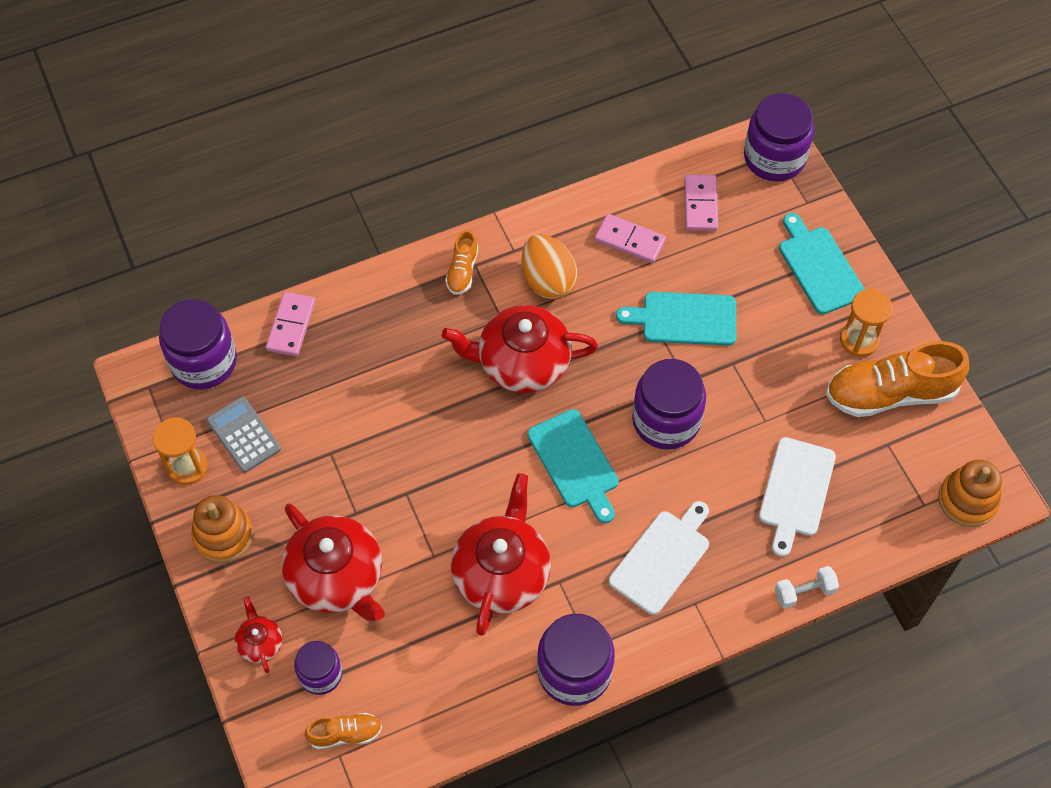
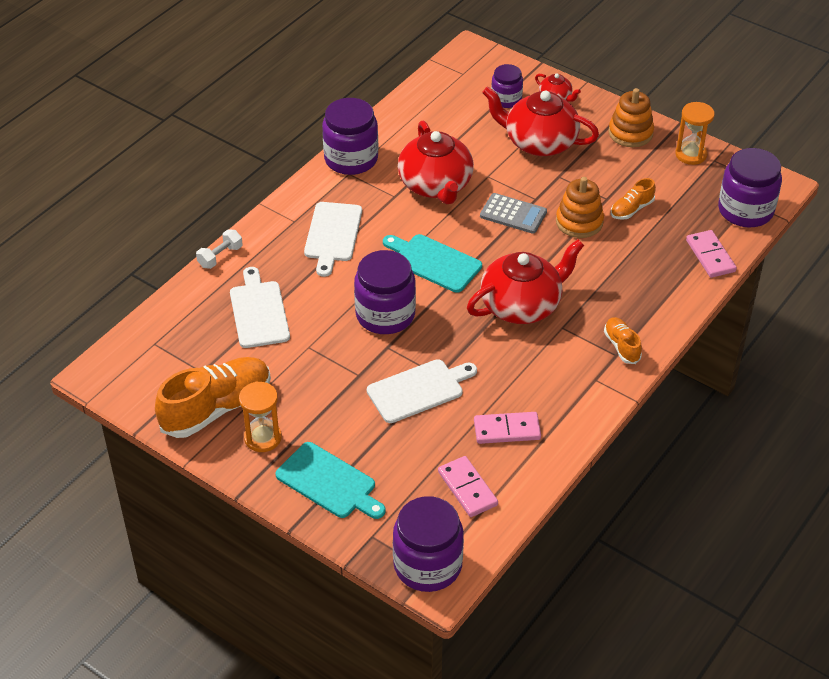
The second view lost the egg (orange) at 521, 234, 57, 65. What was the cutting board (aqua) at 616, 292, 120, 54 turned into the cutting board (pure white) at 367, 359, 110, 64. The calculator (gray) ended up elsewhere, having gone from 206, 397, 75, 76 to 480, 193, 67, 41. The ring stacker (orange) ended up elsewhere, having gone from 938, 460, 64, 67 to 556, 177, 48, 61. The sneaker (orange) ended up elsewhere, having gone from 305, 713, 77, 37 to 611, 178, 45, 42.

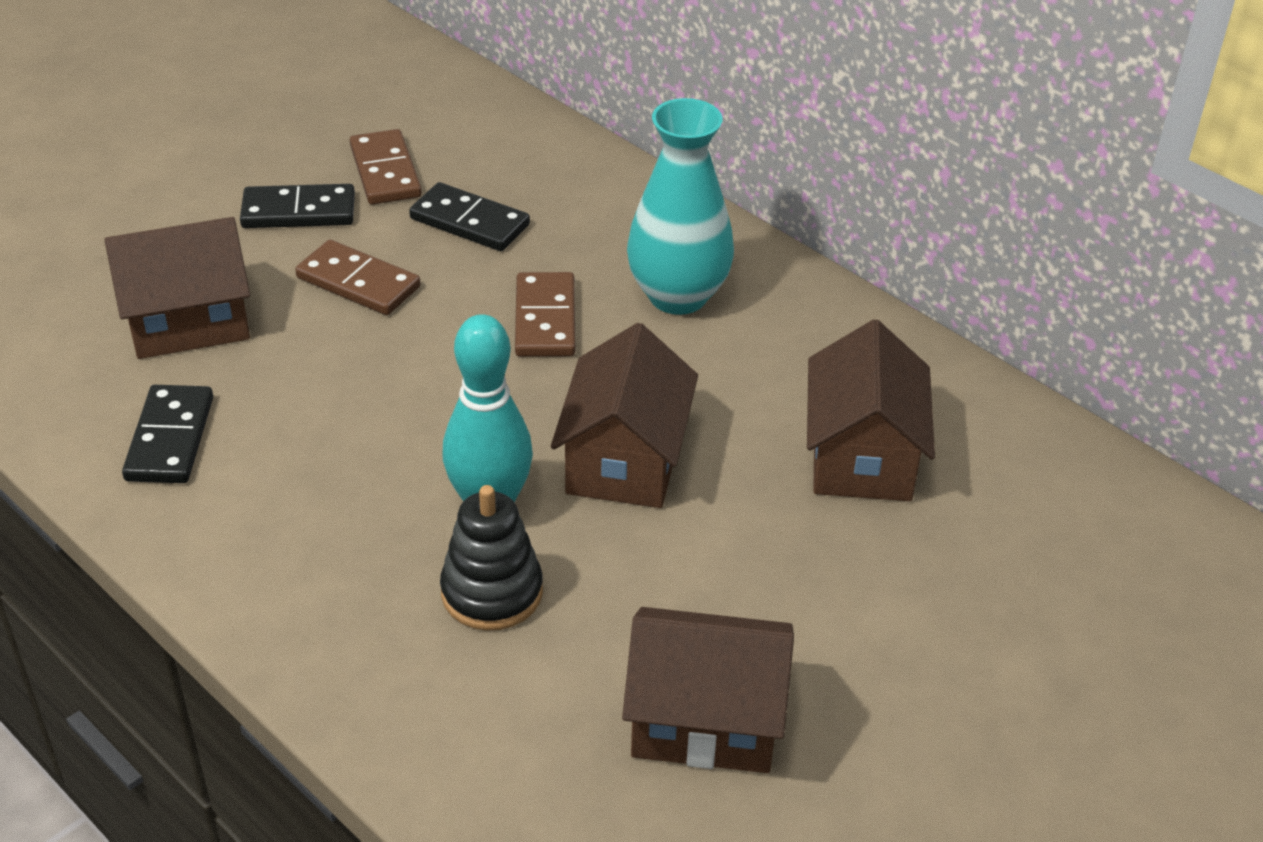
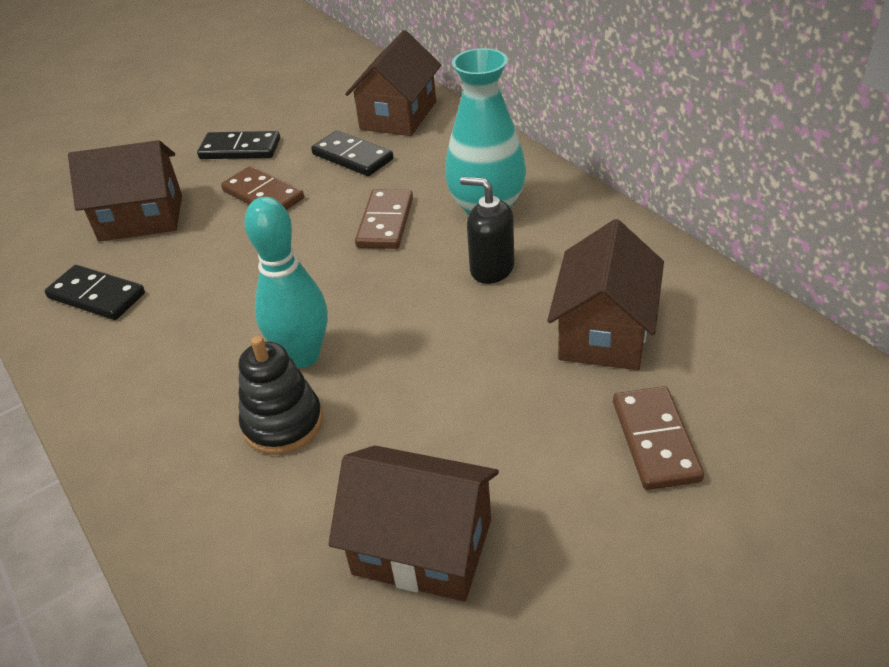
The domino tile (dark brown) ended up elsewhere, having gone from 350, 129, 72, 76 to 613, 386, 91, 104. The house (dark brown) ended up elsewhere, having gone from 551, 323, 147, 185 to 345, 30, 96, 106. The domino tile (ebony) at 122, 385, 91, 98 ended up facing another way, 75 degrees counterclockwise from before. The second view gained the soap dispenser (ebony) at 460, 177, 55, 107.

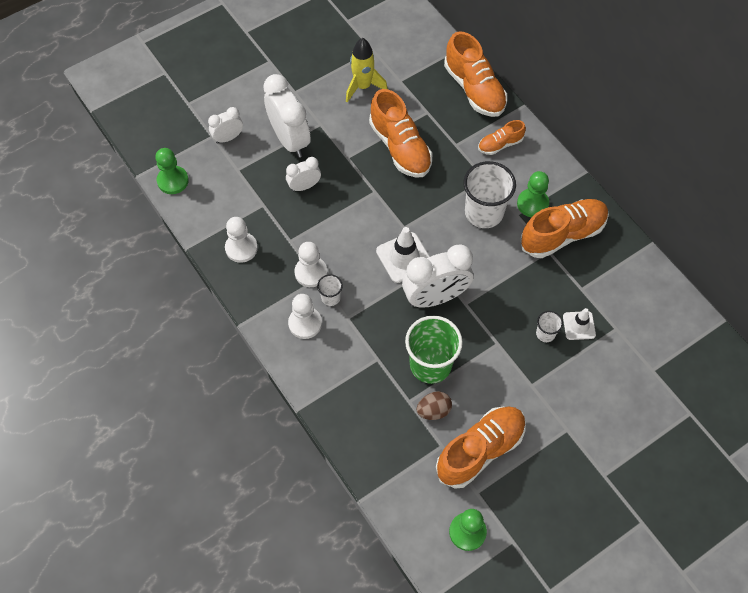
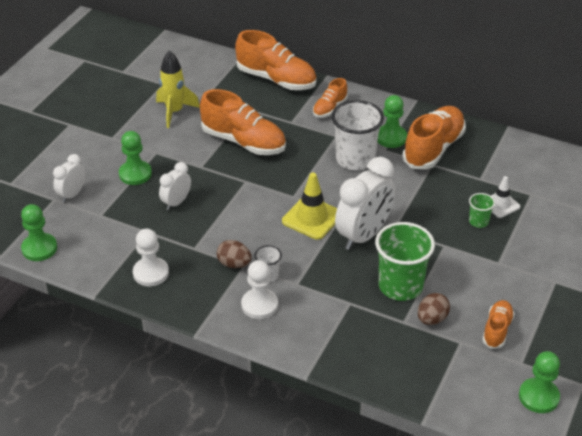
Where the bedside clock (pure white) stood at 263, 74, 48, 84, the chess pawn (leaf-green) came to stand at 119, 131, 33, 54. What was the traffic cone (pure white) at 376, 227, 54, 56 turned into the traffic cone (golden) at 282, 173, 55, 67. Where the chess pawn (pure white) stood at 295, 242, 32, 45, the egg (dark brown) came to stand at 217, 240, 35, 28. What was the tumbler (pure white) at 536, 311, 27, 31 turned into the tumbler (leaf-green) at 469, 193, 26, 35. The size of the sneaker (orange) at 436, 407, 90, 82 changed by a factor of 0.54.

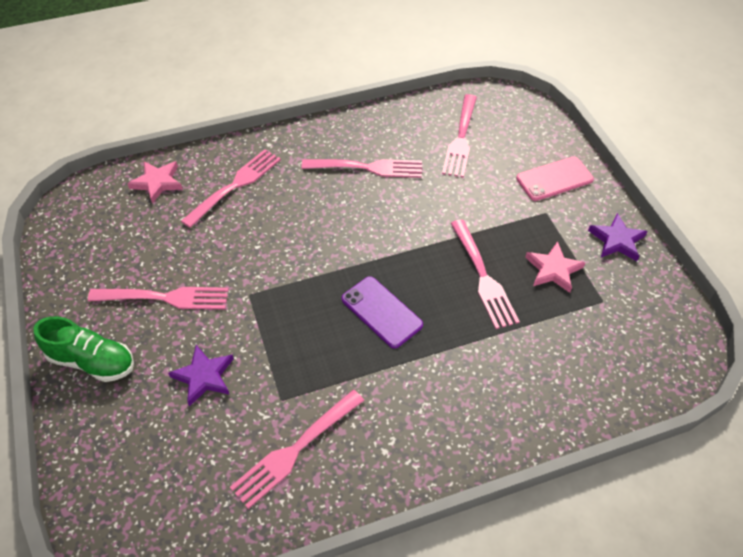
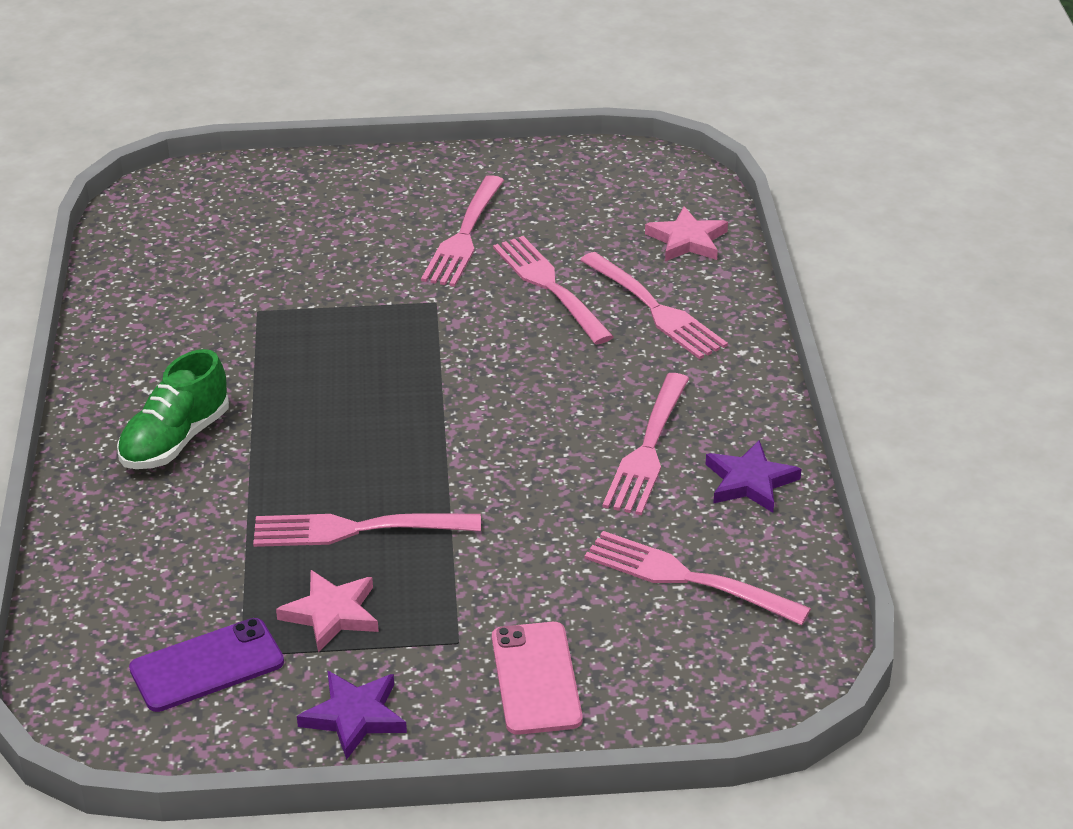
The mobile phone (violet) ended up elsewhere, having gone from 342, 276, 81, 73 to 129, 618, 155, 94. The sneaker (leaf-green) ended up elsewhere, having gone from 33, 316, 101, 66 to 117, 349, 112, 120. The five-pointed star (violet) ended up elsewhere, having gone from 168, 345, 66, 61 to 706, 440, 95, 73. The table fork (pink) ended up elsewhere, having gone from 230, 390, 134, 119 to 493, 236, 121, 108.

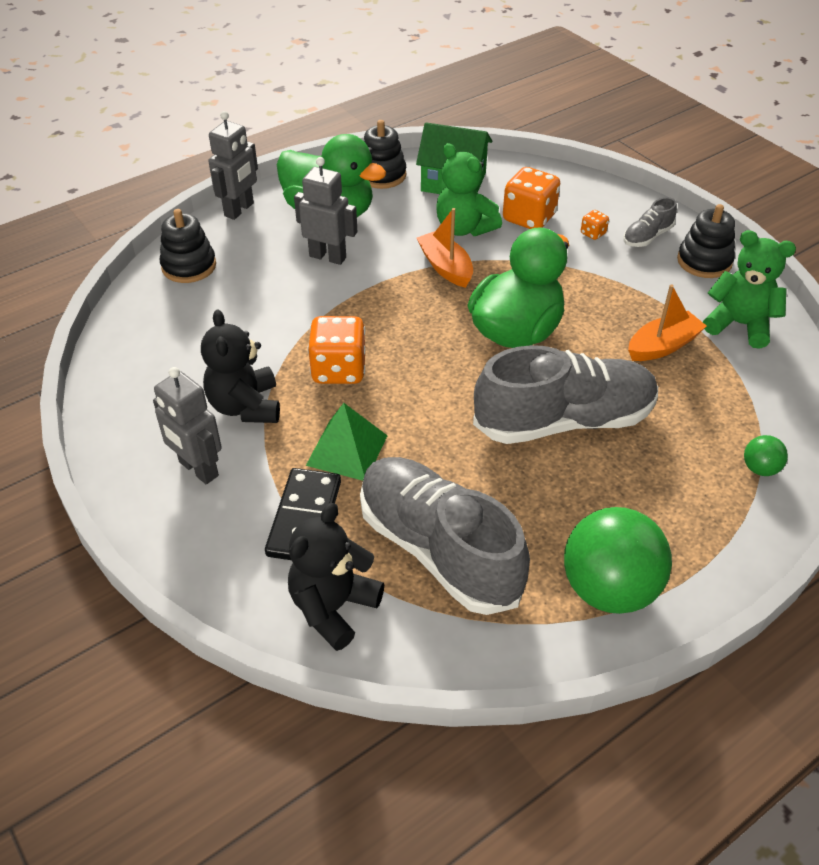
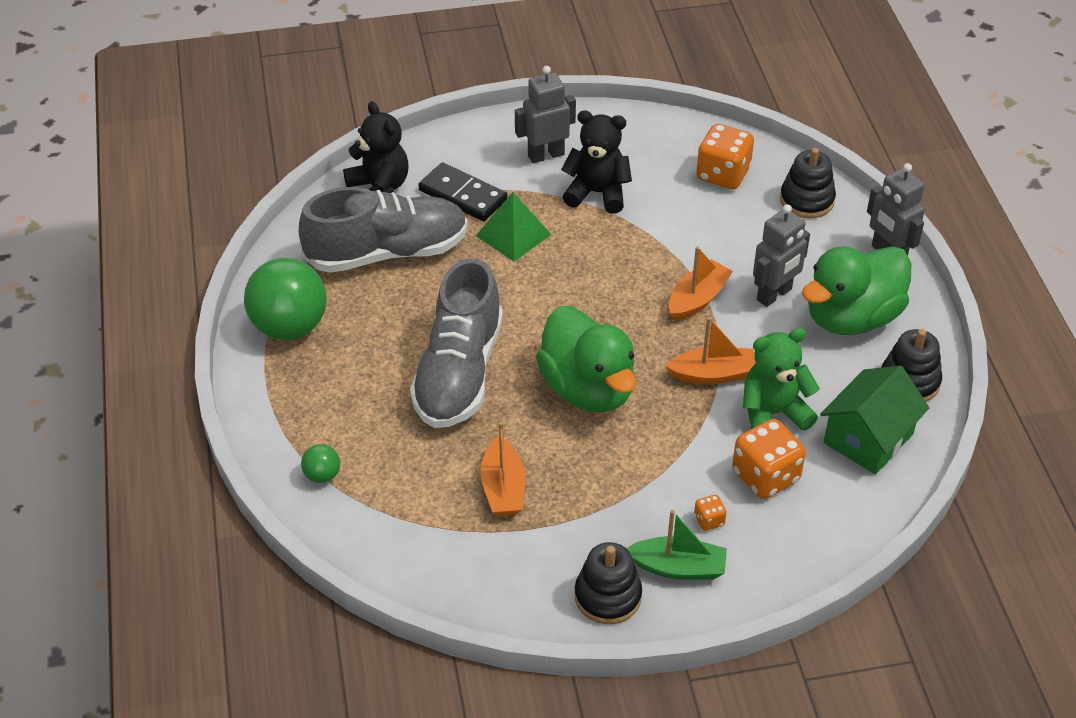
Where the sneaker (gray) stood at 623, 197, 54, 50, the toy boat (leaf-green) came to stand at 626, 510, 101, 70. The second view lost the teddy bear (leaf-green) at 703, 230, 93, 119. The game die (orange) ended up elsewhere, having gone from 308, 316, 57, 68 to 696, 124, 58, 65. The second view gained the toy boat (orange) at 669, 246, 64, 75.

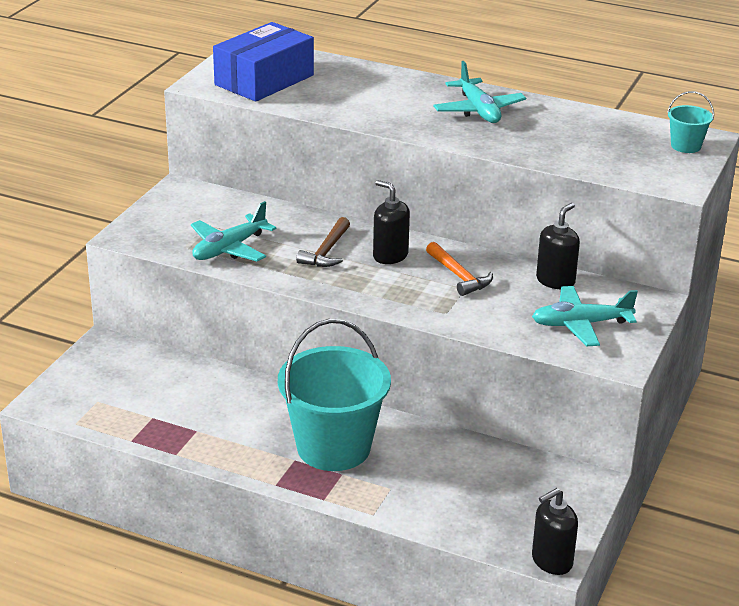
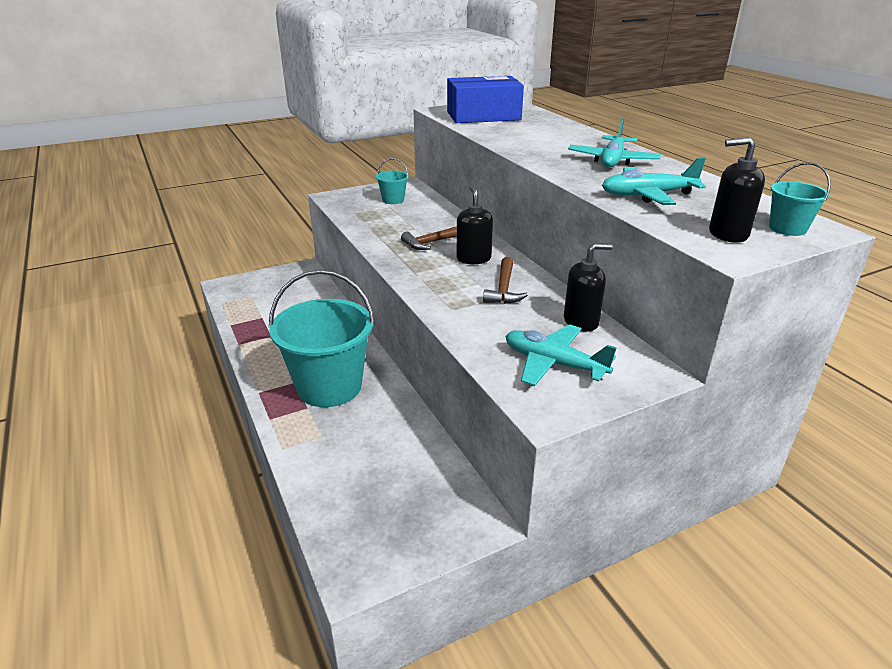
The toy plane (aqua) ended up elsewhere, having gone from 191, 201, 85, 60 to 602, 158, 104, 47. What was the claw hammer (orange) at 426, 242, 67, 54 turned into the claw hammer (dark brown) at 483, 257, 45, 47. The soap dispenser (ebony) ended up elsewhere, having gone from 532, 488, 46, 87 to 709, 137, 56, 106. The second view gained the pail (aqua) at 376, 158, 33, 46.

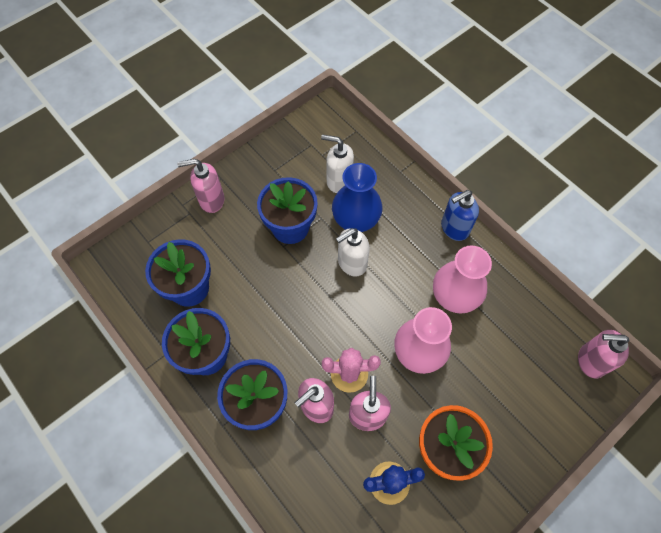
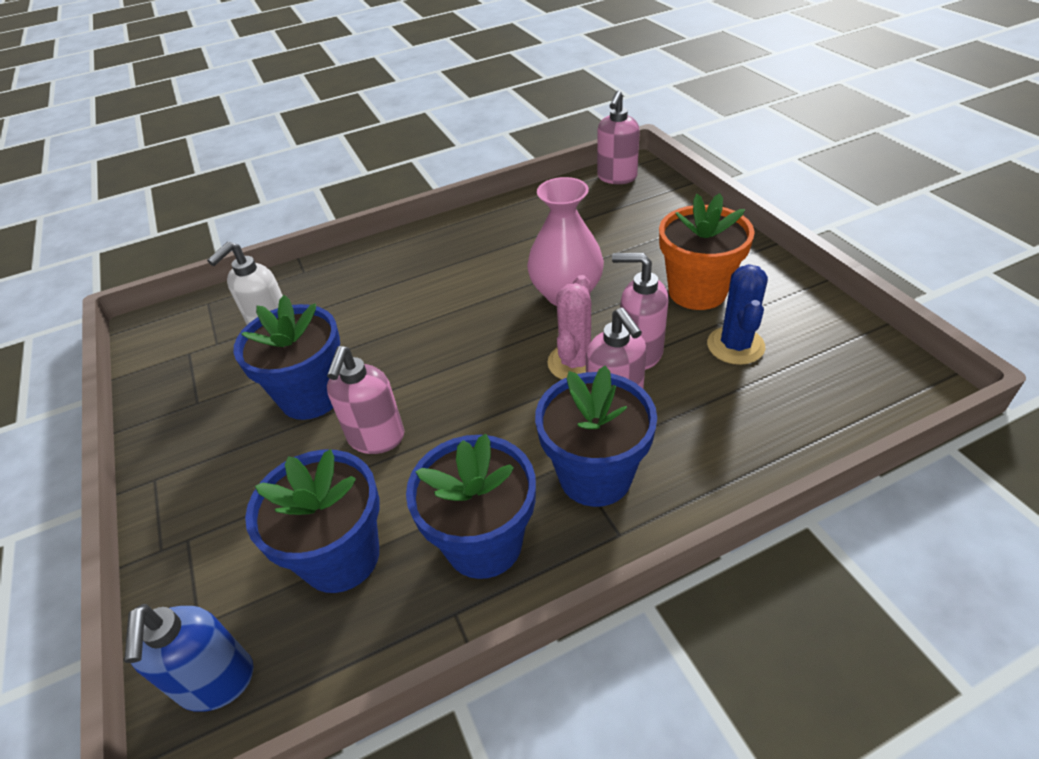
The soap dispenser (pink) ended up elsewhere, having gone from 177, 159, 47, 54 to 327, 346, 77, 108. The second view lost the flower vase (cobalt) at 332, 163, 51, 69. The soap dispenser (cobalt) ended up elsewhere, having gone from 441, 190, 38, 51 to 124, 604, 130, 108. The second view lost the soap dispenser (pure white) at 336, 228, 34, 49. The second view lost the flower vase (pink) at 433, 245, 59, 69.

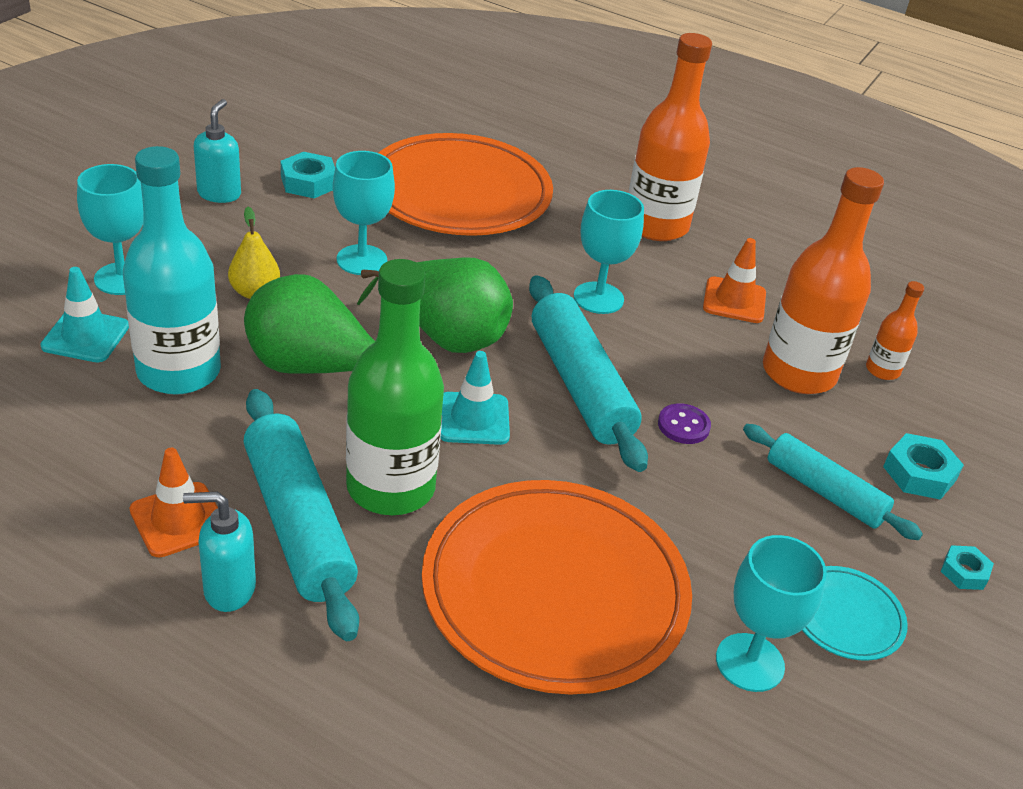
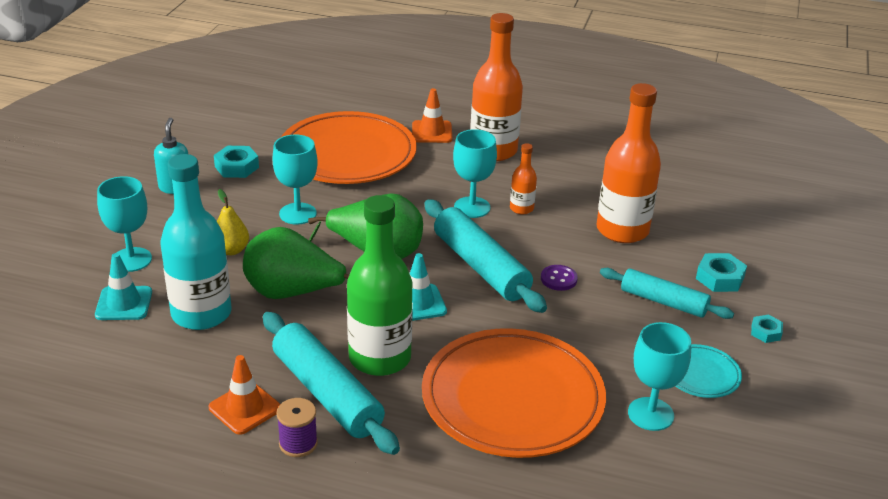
The traffic cone (orange) ended up elsewhere, having gone from 703, 238, 63, 85 to 412, 88, 40, 55. The drink bottle (orange) ended up elsewhere, having gone from 866, 281, 58, 99 to 510, 143, 27, 71. Where the soap dispenser (aqua) stood at 183, 492, 73, 120, the reel of thread (violet) came to stand at 276, 398, 42, 59.

